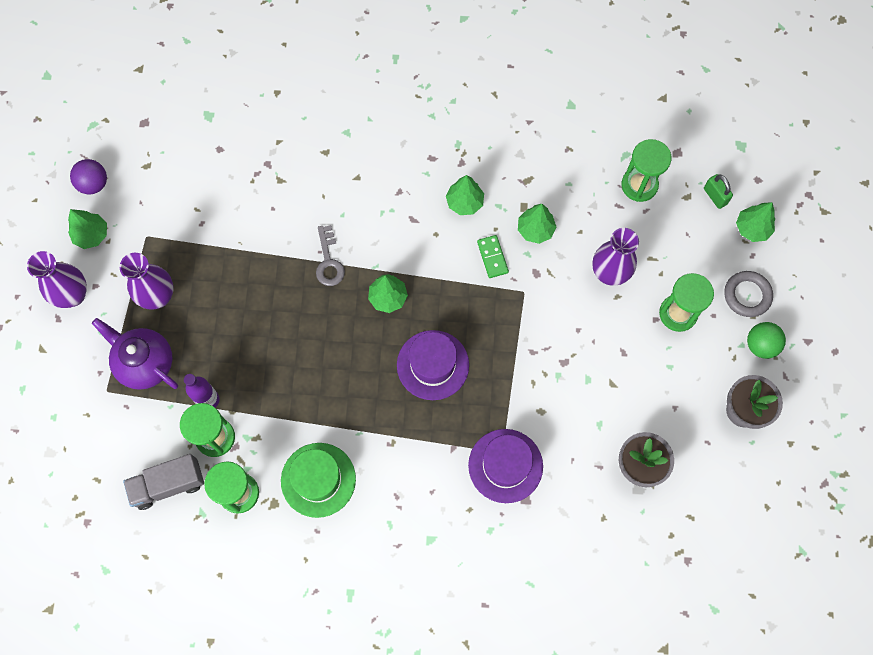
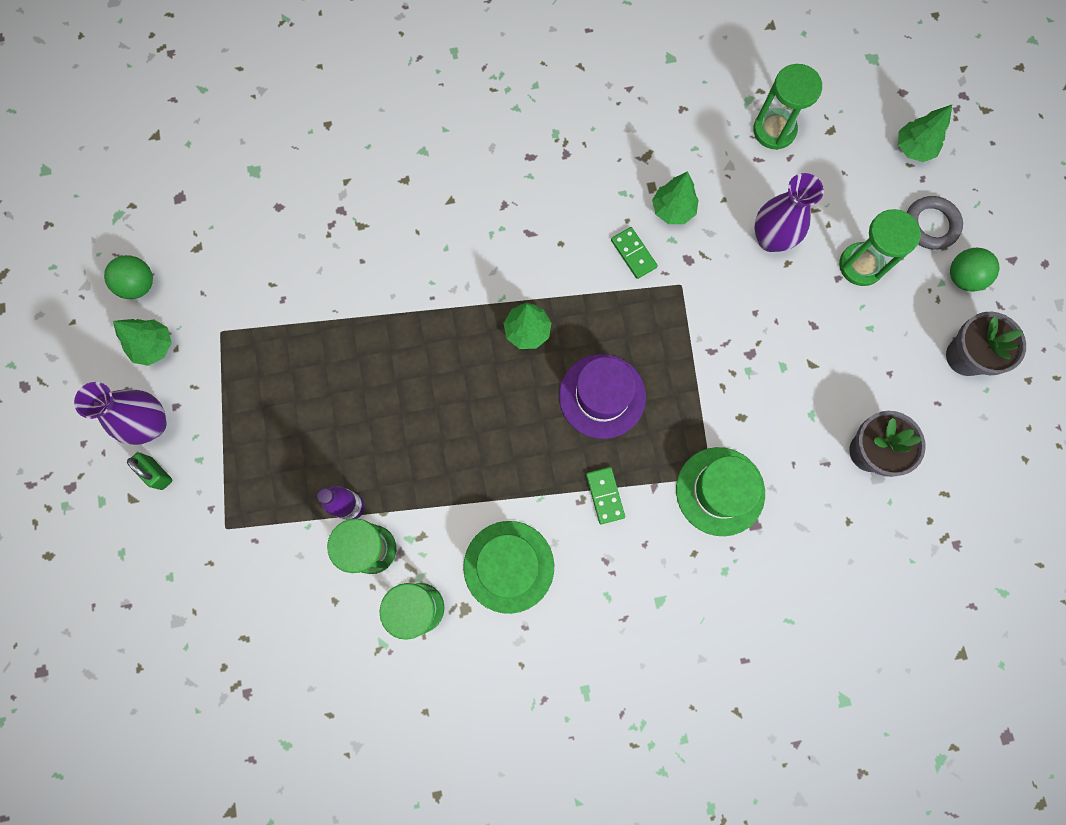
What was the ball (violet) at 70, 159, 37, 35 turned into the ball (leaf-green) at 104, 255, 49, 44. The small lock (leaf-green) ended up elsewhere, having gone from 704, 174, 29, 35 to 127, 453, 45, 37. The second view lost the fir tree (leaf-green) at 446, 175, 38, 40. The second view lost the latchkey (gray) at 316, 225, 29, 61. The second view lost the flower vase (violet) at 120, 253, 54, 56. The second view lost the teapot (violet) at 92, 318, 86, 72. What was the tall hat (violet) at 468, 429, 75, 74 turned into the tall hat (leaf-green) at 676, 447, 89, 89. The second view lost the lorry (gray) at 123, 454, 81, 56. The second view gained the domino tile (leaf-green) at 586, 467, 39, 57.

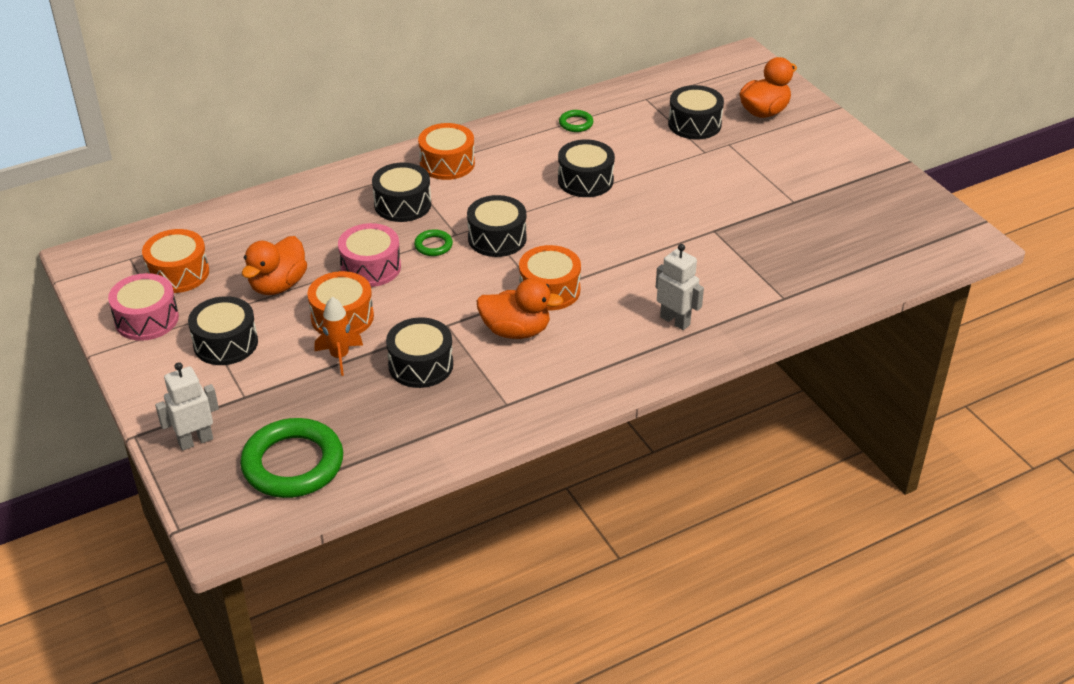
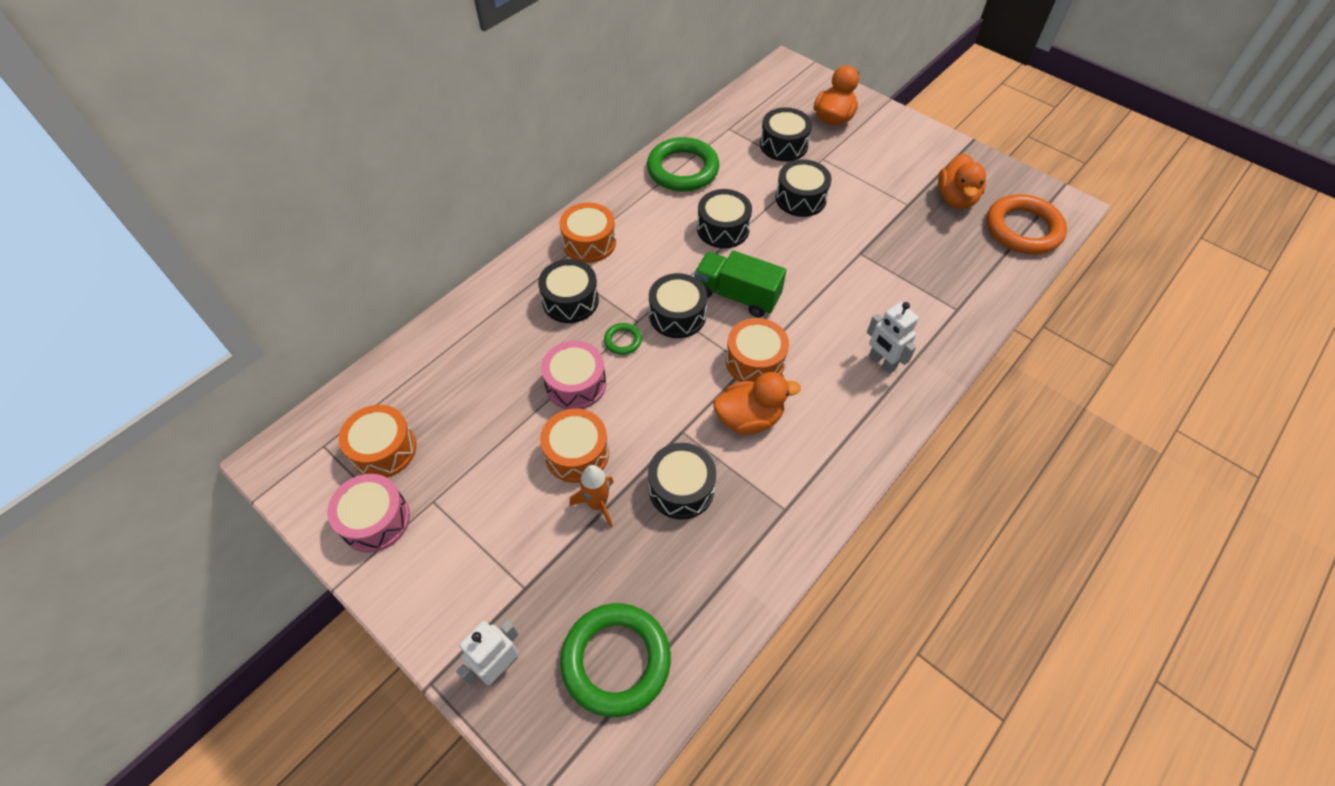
The size of the ring (leaf-green) at 559, 110, 34, 22 changed by a factor of 2.24. The duck (orange) ended up elsewhere, having gone from 242, 236, 65, 59 to 938, 153, 48, 56. The robot (pure white) at 656, 244, 48, 86 ended up facing another way, 150 degrees counterclockwise from before. The snare drum (ebony) ended up elsewhere, having gone from 188, 296, 70, 69 to 776, 159, 56, 58. The second view gained the ring (orange) at 987, 194, 80, 60. The second view gained the lorry (leaf-green) at 694, 251, 92, 67.

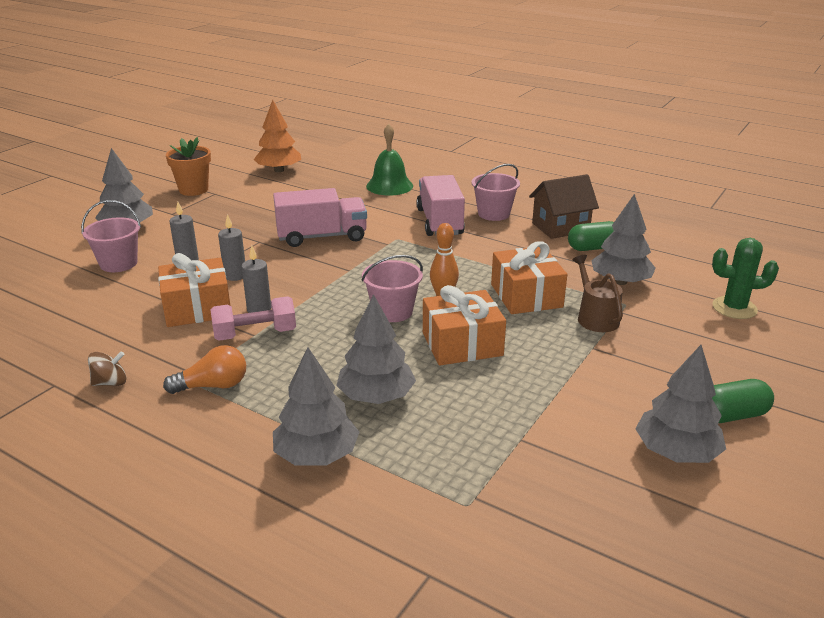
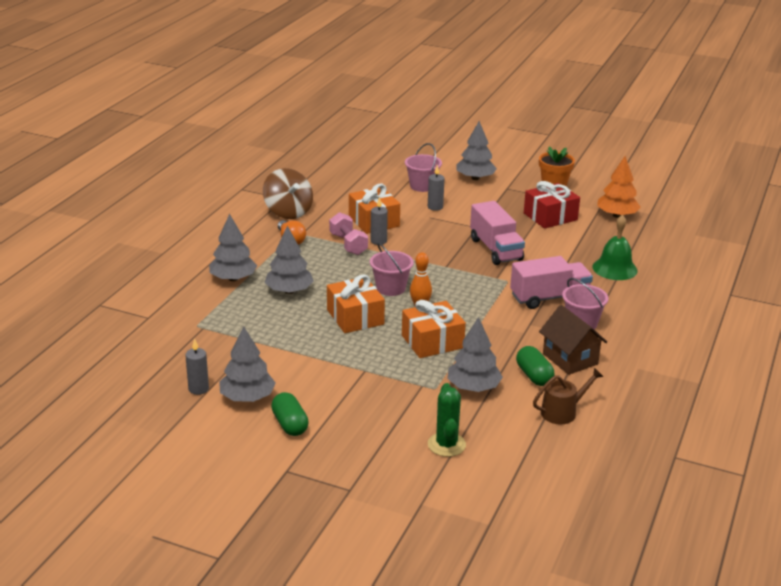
The candle (gray) ended up elsewhere, having gone from 218, 214, 27, 67 to 185, 338, 24, 57. The sprinkling can (dark brown) ended up elsewhere, having gone from 572, 255, 51, 77 to 533, 368, 70, 57. The size of the toy top (dark brown) at 88, 351, 38, 35 changed by a factor of 2.08. The second view gained the gift (crimson) at 524, 181, 56, 48.

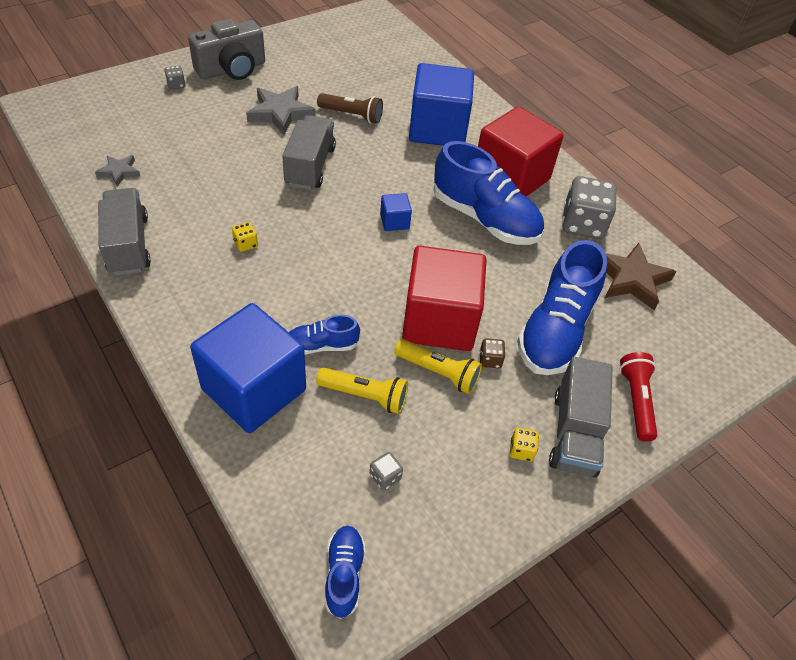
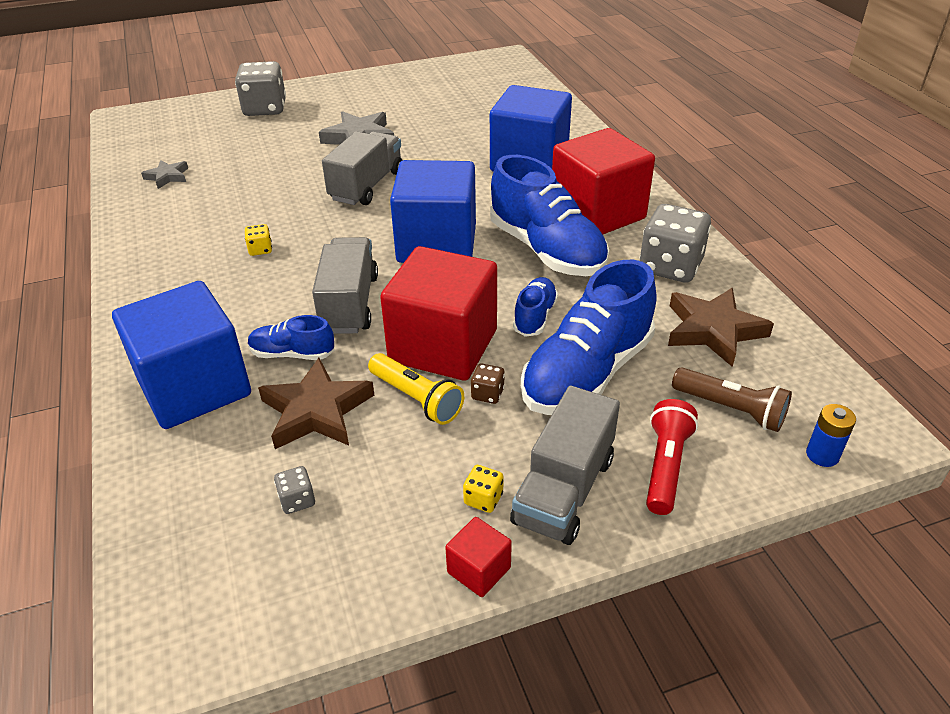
The second view lost the compact camera (gray) at 188, 19, 77, 61. The size of the game die (gray) at 165, 66, 20, 24 changed by a factor of 2.30. The pocket torch (dark brown) ended up elsewhere, having gone from 317, 93, 66, 31 to 672, 367, 120, 65. The lorry (gray) ended up elsewhere, having gone from 98, 188, 53, 88 to 312, 237, 66, 97. The size of the cube (cobalt) at 380, 193, 32, 38 changed by a factor of 2.40. Where the pocket torch (golden) stood at 316, 367, 92, 47, the five-pointed star (dark brown) came to stand at 258, 358, 116, 91. The sneaker (cobalt) ended up elsewhere, having gone from 325, 526, 40, 93 to 513, 277, 45, 60. The second view gained the power cell (cobalt) at 806, 404, 50, 63. The second view gained the cube (crimson) at 445, 517, 67, 80.

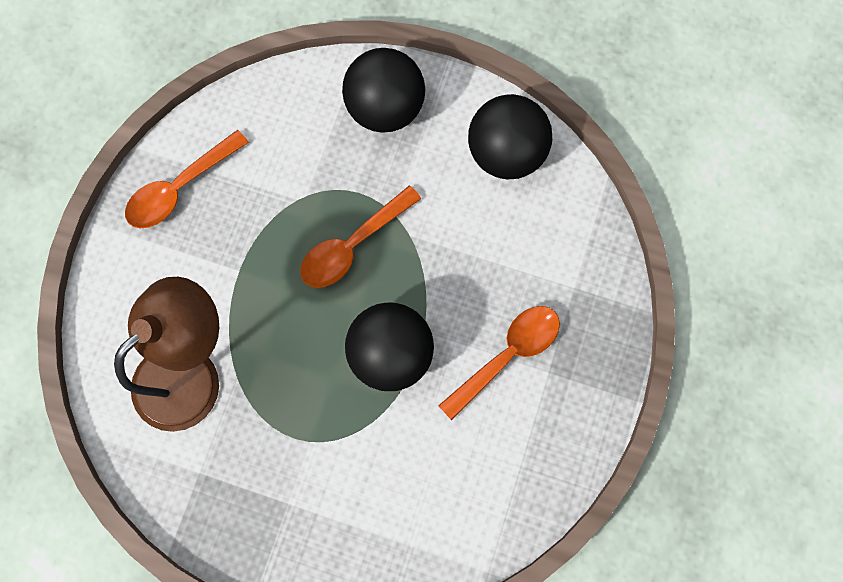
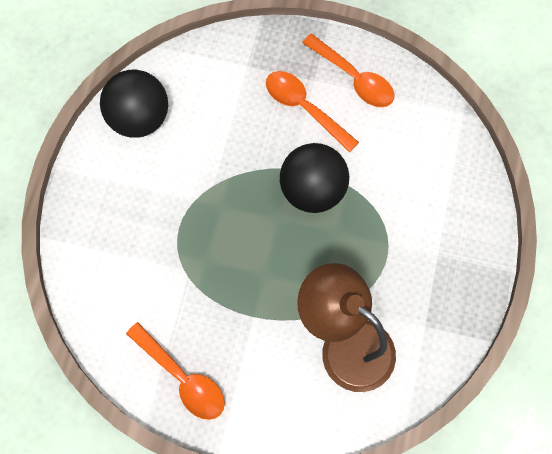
The second view lost the ball (ebony) at 342, 48, 83, 85. The teaspoon (orange) ended up elsewhere, having gone from 300, 186, 121, 102 to 302, 34, 93, 73.

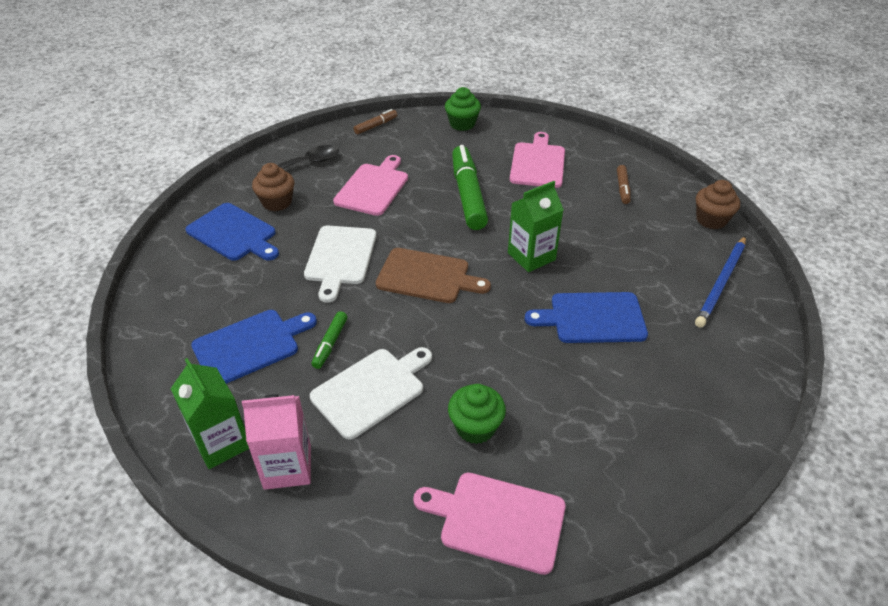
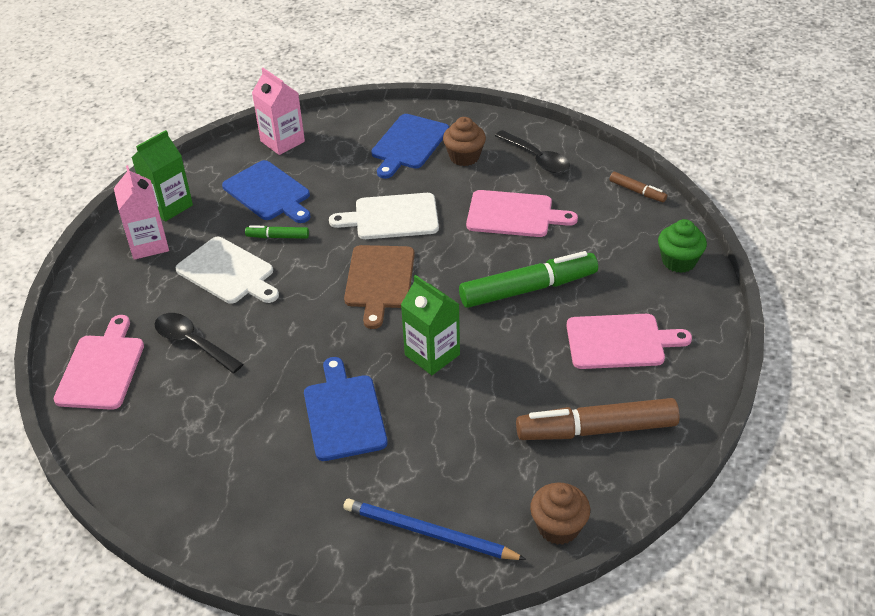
The size of the marker (dark brown) at 617, 165, 14, 39 changed by a factor of 2.11. Where the muffin (leaf-green) stood at 448, 384, 58, 60, the teaspoon (ebony) came to stand at 154, 313, 89, 60. The second view gained the milk carton (pink) at 252, 68, 53, 87.

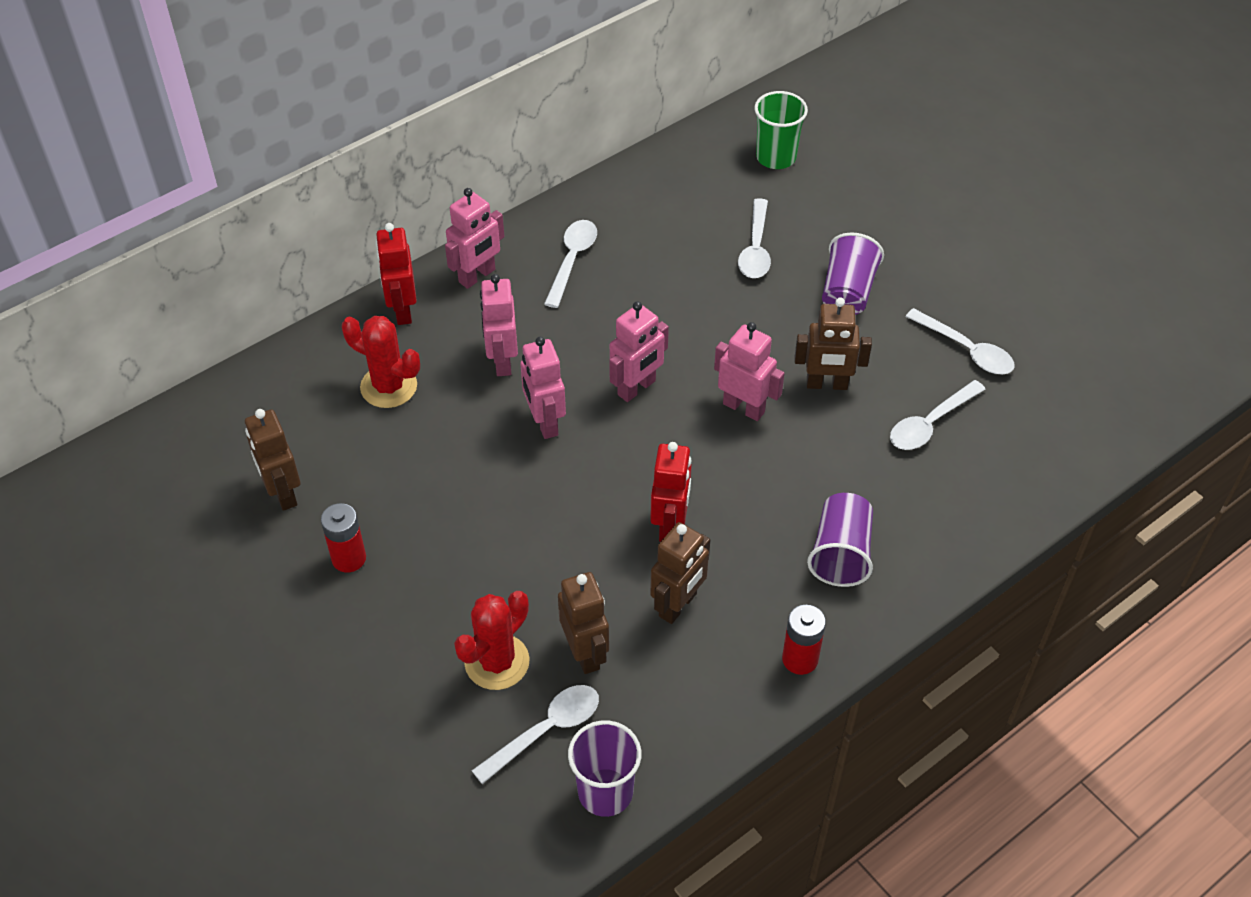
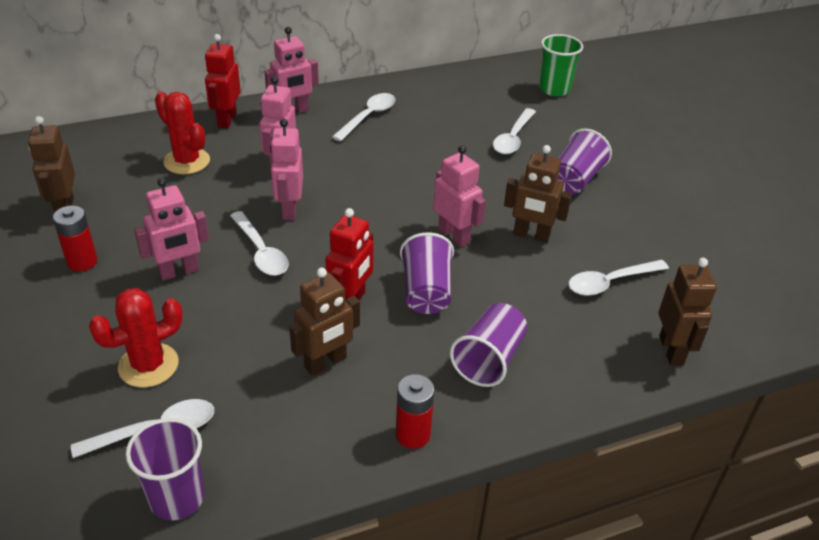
The robot (pink) ended up elsewhere, having gone from 609, 301, 60, 101 to 134, 178, 75, 103. The teaspoon (pure white) ended up elsewhere, having gone from 905, 308, 109, 66 to 230, 211, 59, 65. The robot (dark brown) ended up elsewhere, having gone from 558, 572, 51, 102 to 659, 258, 58, 107. The second view gained the tumbler (violet) at 400, 232, 54, 82.

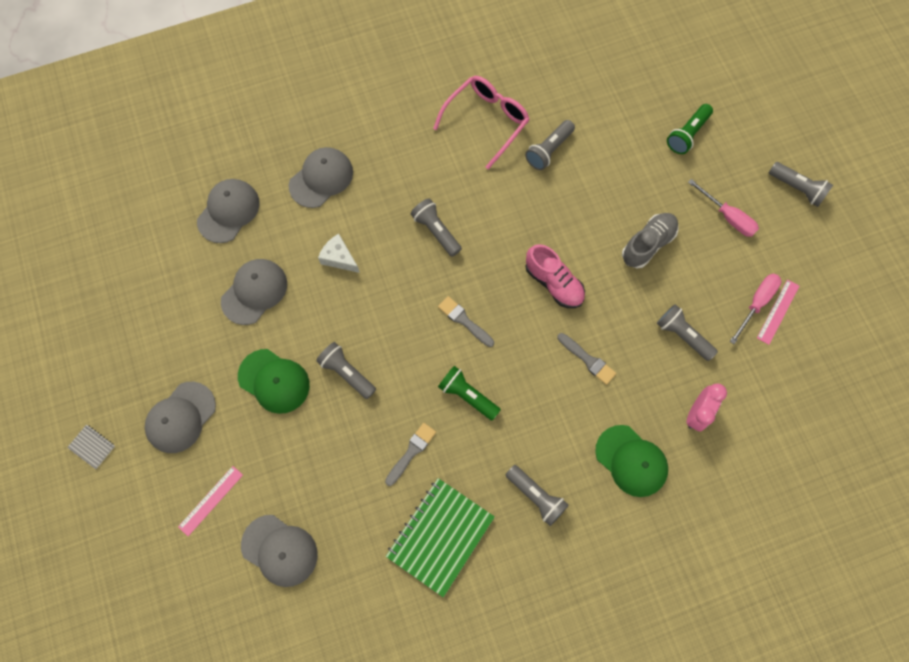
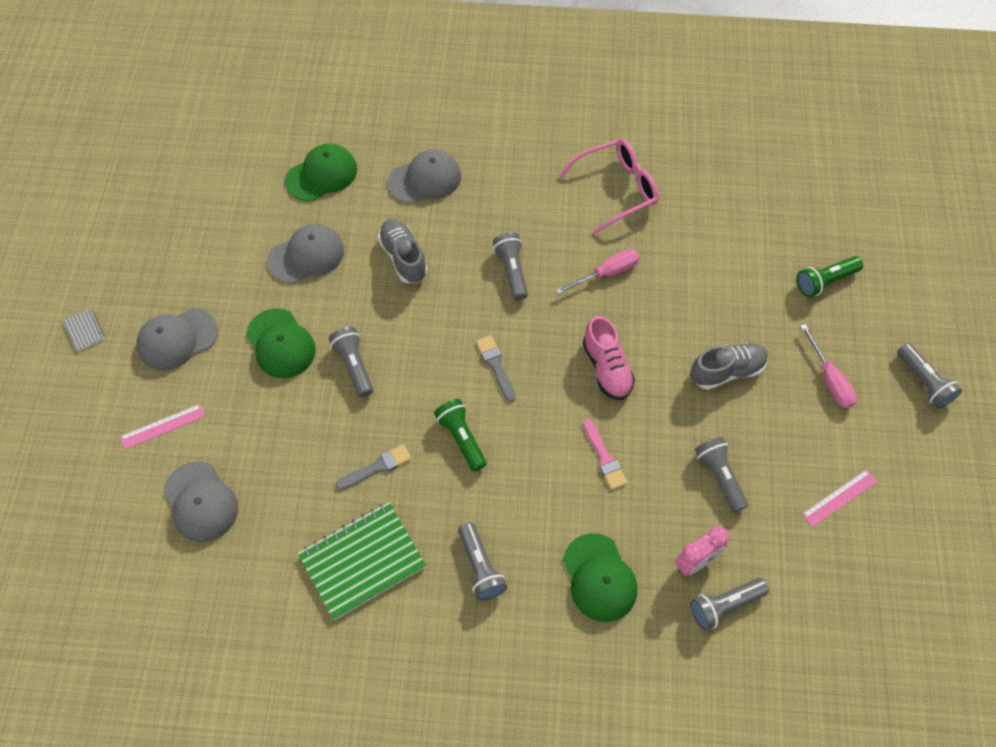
The pocket torch (gray) ended up elsewhere, having gone from 525, 120, 50, 50 to 690, 578, 79, 52. What was the peaked cap (gray) at 197, 179, 63, 64 turned into the peaked cap (leaf-green) at 285, 144, 72, 57. Where the piece of cheese (pure white) stood at 318, 234, 42, 39, the sneaker (gray) came to stand at 378, 219, 50, 64. The hand screwdriver (pink) ended up elsewhere, having gone from 730, 274, 51, 70 to 556, 249, 84, 45. What was the paintbrush (gray) at 557, 333, 59, 52 turned into the paintbrush (pink) at 583, 418, 45, 72.

